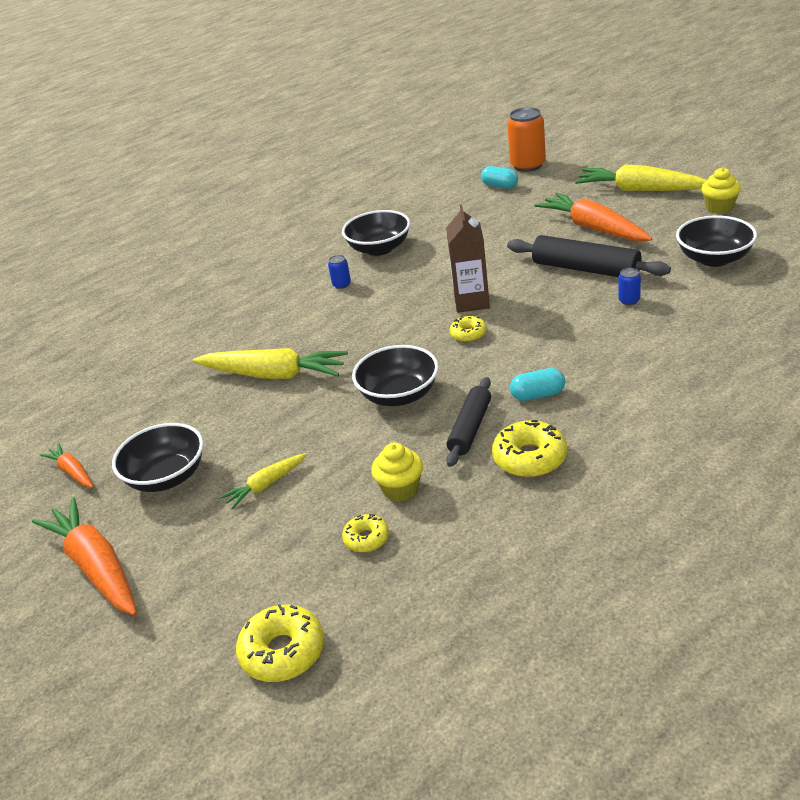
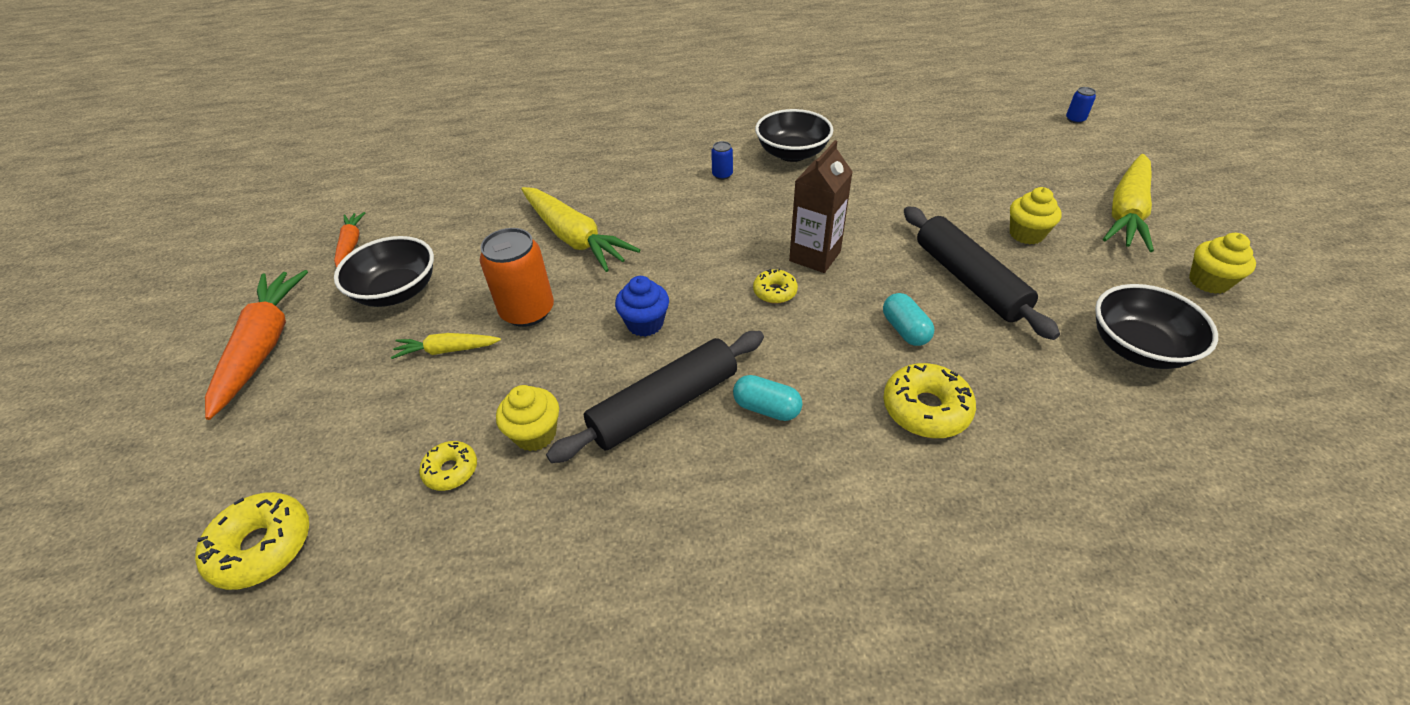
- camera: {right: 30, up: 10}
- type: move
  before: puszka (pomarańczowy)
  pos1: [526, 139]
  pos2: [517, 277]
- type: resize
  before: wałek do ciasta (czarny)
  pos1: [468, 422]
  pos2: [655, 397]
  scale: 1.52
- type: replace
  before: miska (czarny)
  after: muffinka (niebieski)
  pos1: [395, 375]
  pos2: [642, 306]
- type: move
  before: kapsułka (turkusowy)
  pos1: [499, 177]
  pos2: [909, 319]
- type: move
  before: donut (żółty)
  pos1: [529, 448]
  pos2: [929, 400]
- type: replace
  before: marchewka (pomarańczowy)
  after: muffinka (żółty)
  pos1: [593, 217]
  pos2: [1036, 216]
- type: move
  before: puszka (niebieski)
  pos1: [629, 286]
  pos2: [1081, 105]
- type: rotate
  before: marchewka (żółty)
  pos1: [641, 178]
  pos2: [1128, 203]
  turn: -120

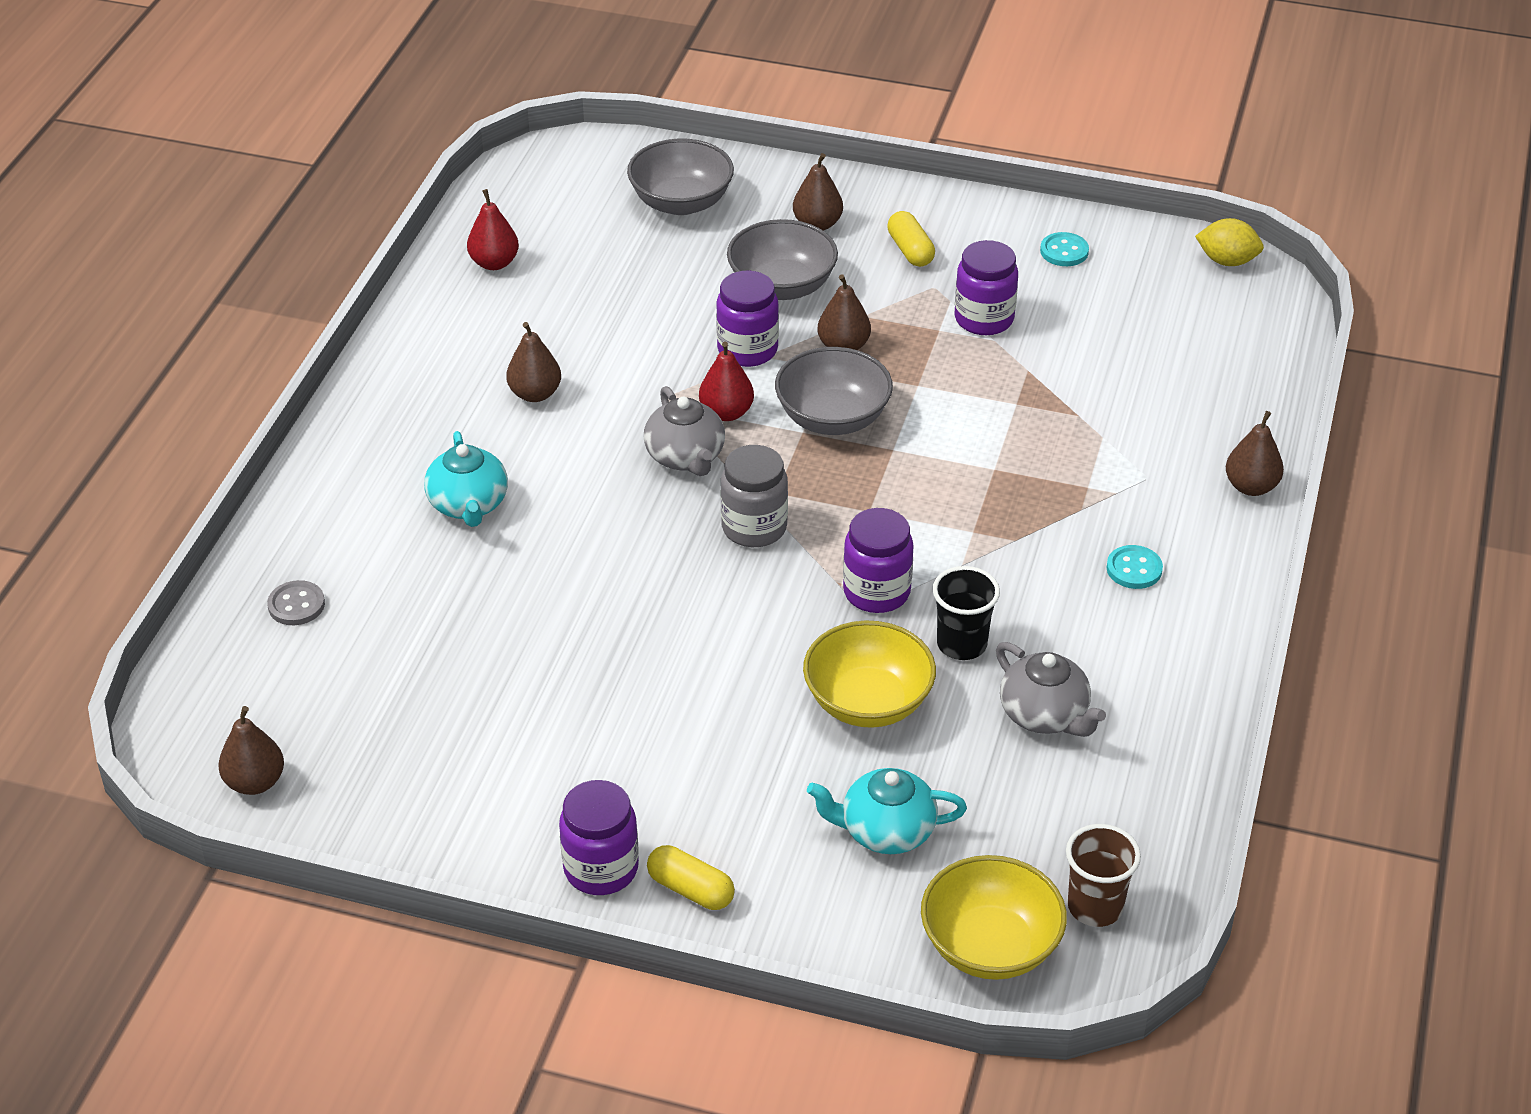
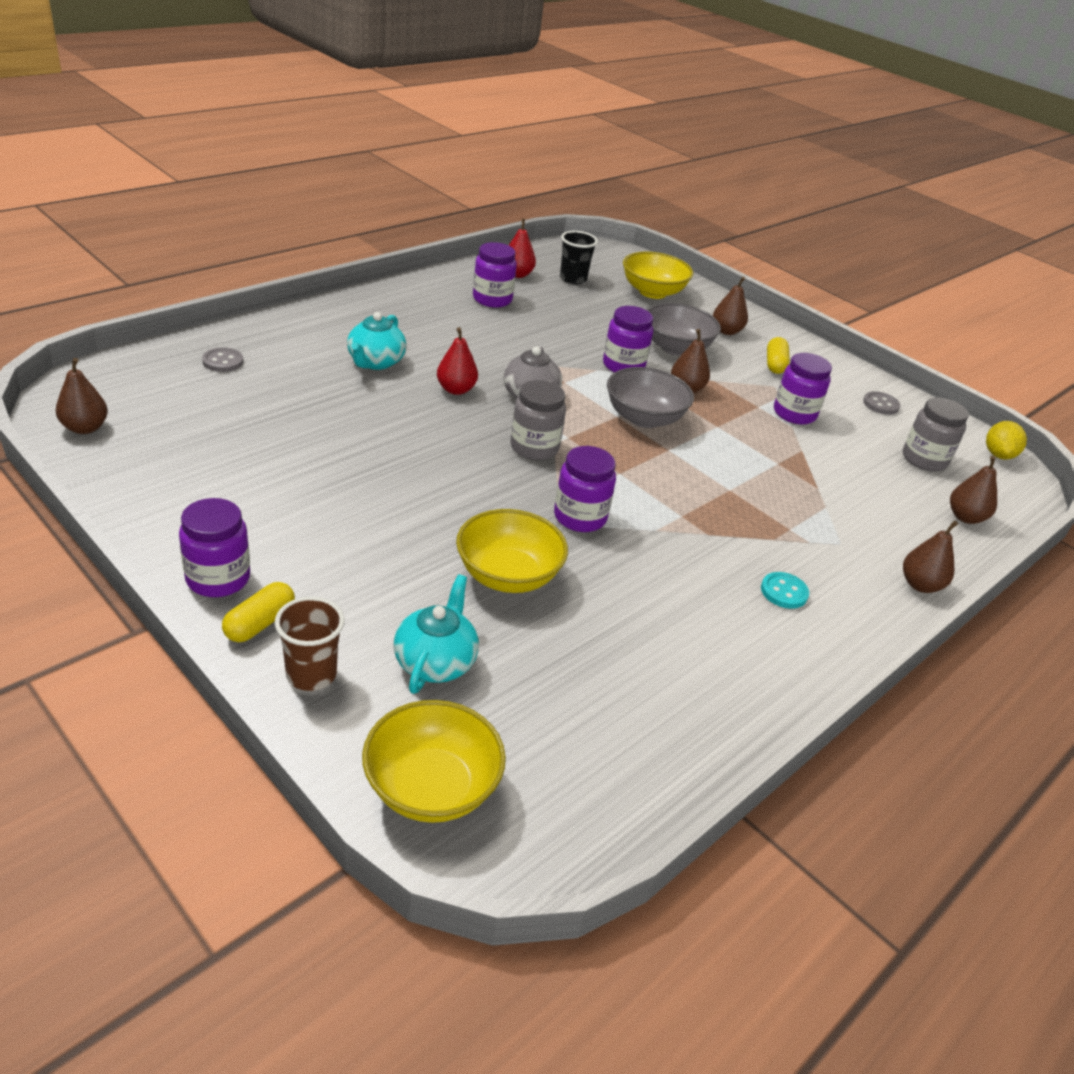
- camera: {right: 25, up: -5}
- type: rotate
  before: kapsułka (żółty)
  pos1: [691, 877]
  pos2: [258, 612]
  turn: 60
- type: move
  before: szklanka (brązowy)
  pos1: [1103, 875]
  pos2: [309, 644]
- type: rotate
  before: imbryk (turkusowy)
  pos1: [887, 811]
  pos2: [436, 634]
  turn: 75
- type: move
  before: gruszka (czerwony)
  pos1: [726, 381]
  pos2: [457, 361]
- type: insert
  after: słoik (fioletowy)
  pos2: [495, 275]
- type: move
  before: szklanka (czarny)
  pos1: [966, 613]
  pos2: [579, 258]
- type: recolor
  before: miska (szary)
  after: miska (żółty)
  pos1: [680, 177]
  pos2: [658, 275]
- type: recolor
  before: guzik (turkusowy)
  after: guzik (szary)
  pos1: [1064, 249]
  pos2: [881, 403]
- type: insert
  after: słoik (szary)
  pos2: [936, 434]
- type: move
  before: gruszka (brązowy)
  pos1: [533, 362]
  pos2: [973, 490]
- type: rotate
  before: cytryna (żółty)
  pos1: [1229, 242]
  pos2: [1006, 440]
  turn: 60
- type: delete
  before: imbryk (szary)
  pos1: [1051, 689]

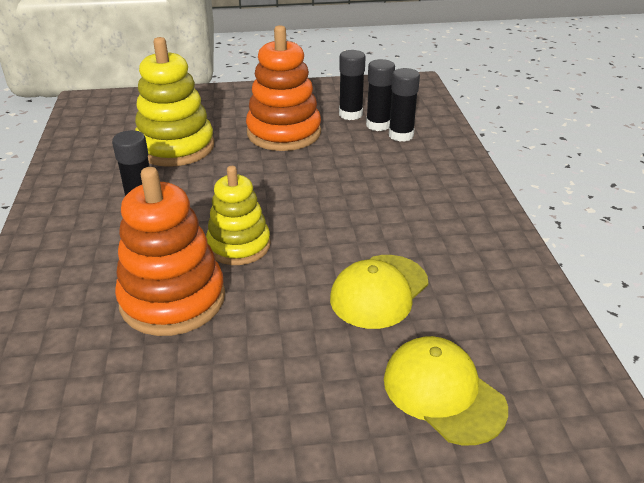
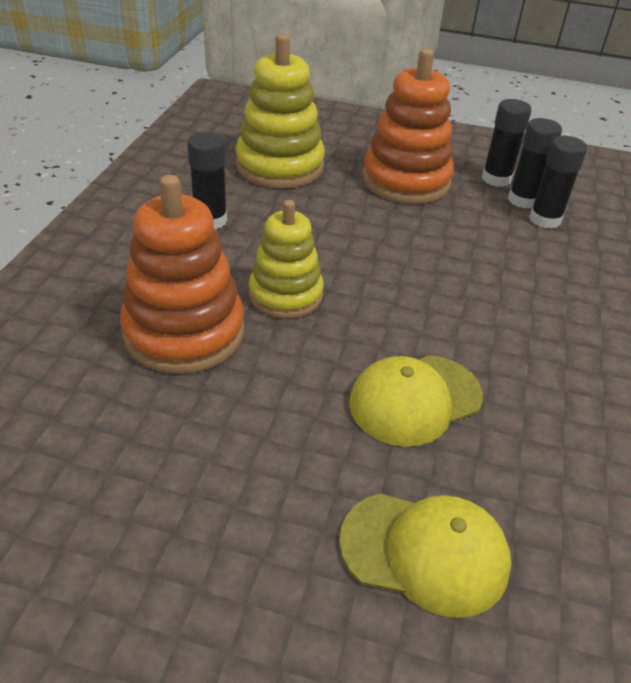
- camera: {right: 20, up: 5}
- type: rotate
  before: czapka (żółty)
  pos1: [446, 390]
  pos2: [425, 556]
  turn: 120

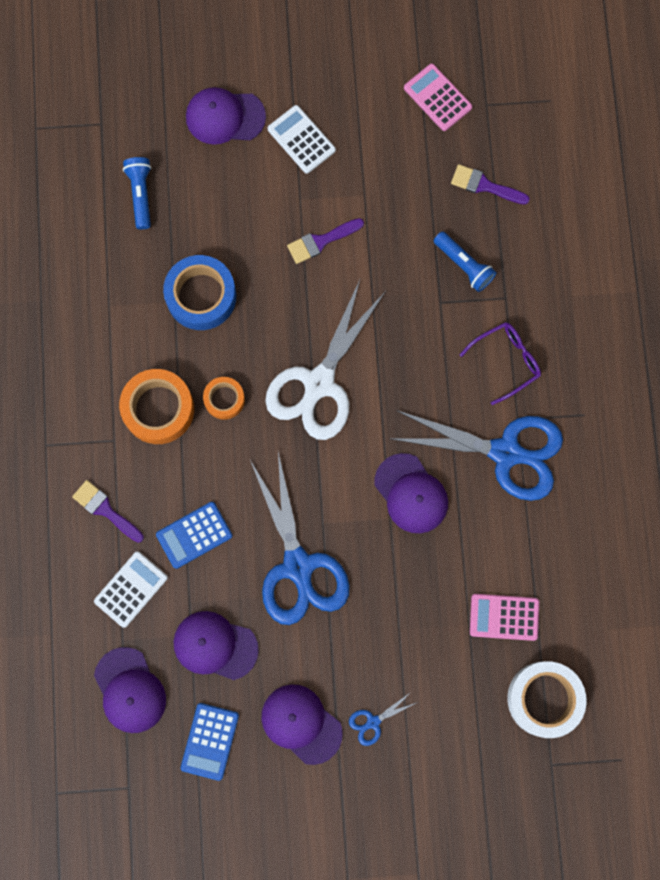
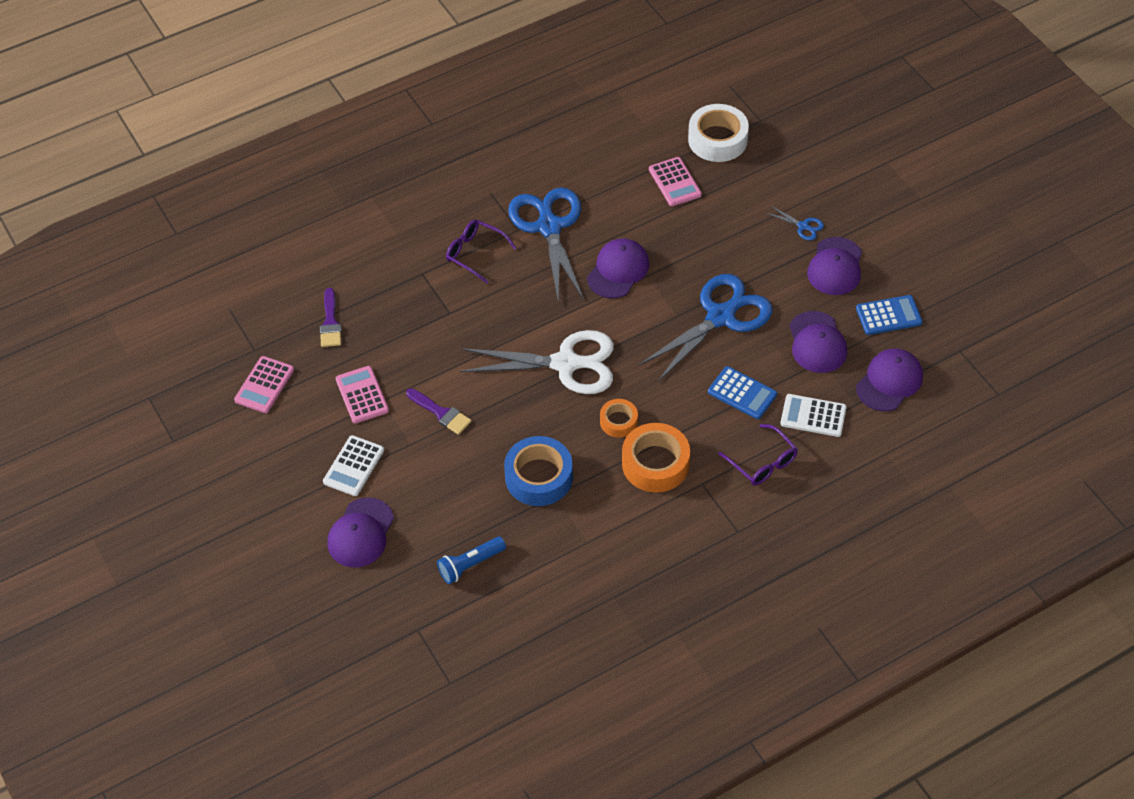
- camera: {right: -115, up: -25}
- type: rotate
  before: czapka (fioletowy)
  pos1: [226, 116]
  pos2: [361, 532]
  turn: 45
- type: insert
  after: kalkulator (różowy)
  pos2: [362, 395]
- type: replace
  before: pędzel (fioletowy)
  after: okulary (fioletowy)
  pos1: [108, 511]
  pos2: [758, 454]
- type: delete
  before: latarka (niebieski)
  pos1: [465, 261]

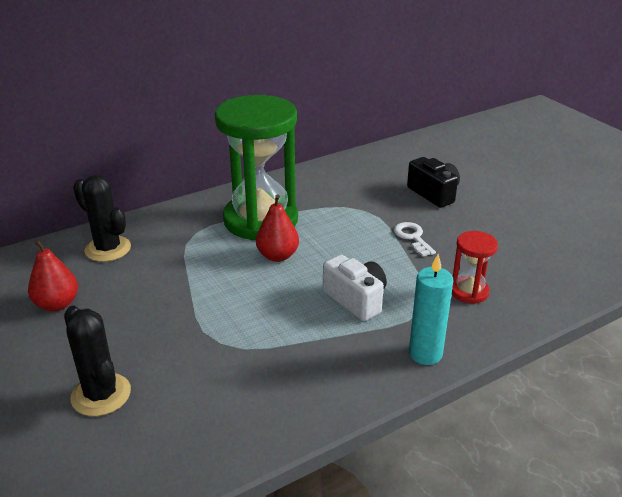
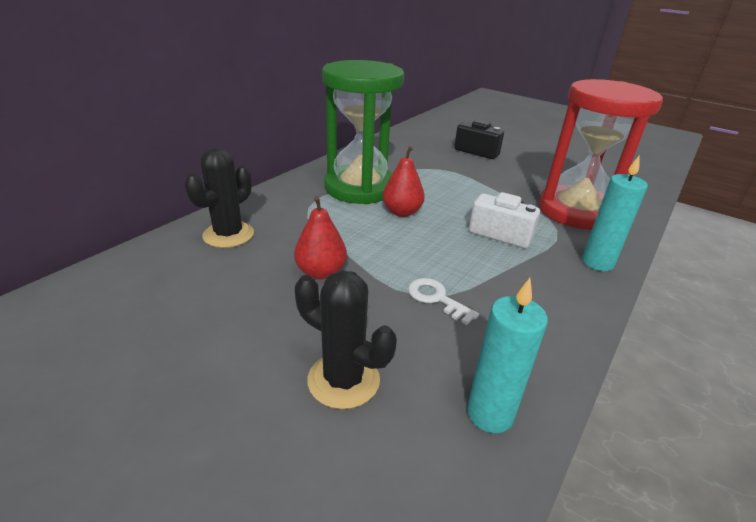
- camera: {right: -25, up: 0}
- type: rotate
  before: kaktus (czarny)
  pos1: [102, 218]
  pos2: [219, 197]
  turn: -75
- type: move
  before: gruszka (czerwony)
  pos1: [53, 275]
  pos2: [320, 238]
- type: move
  before: klucz (biały)
  pos1: [415, 239]
  pos2: [443, 301]
- type: insert
  after: świeca (turkusowy)
  pos2: [507, 355]
- type: resize
  before: klepsydra (czerwony)
  pos1: [475, 267]
  pos2: [601, 154]
  scale: 2.23

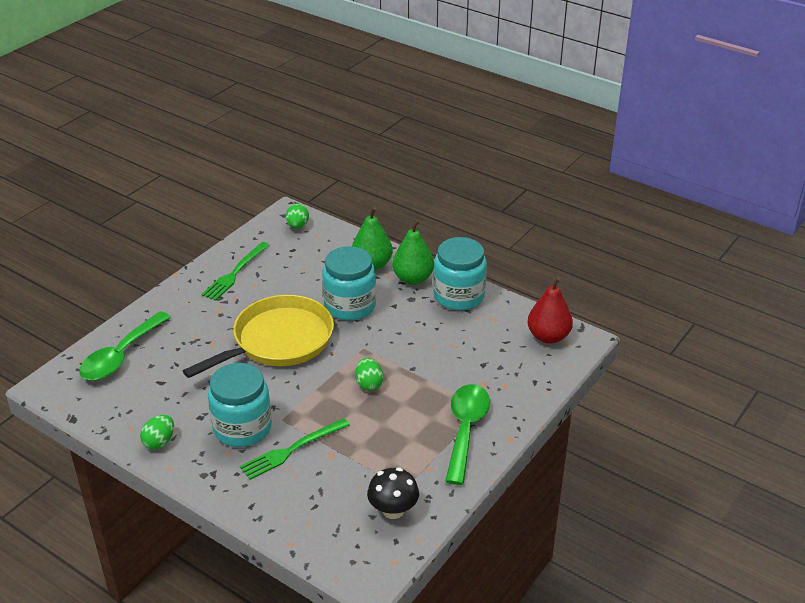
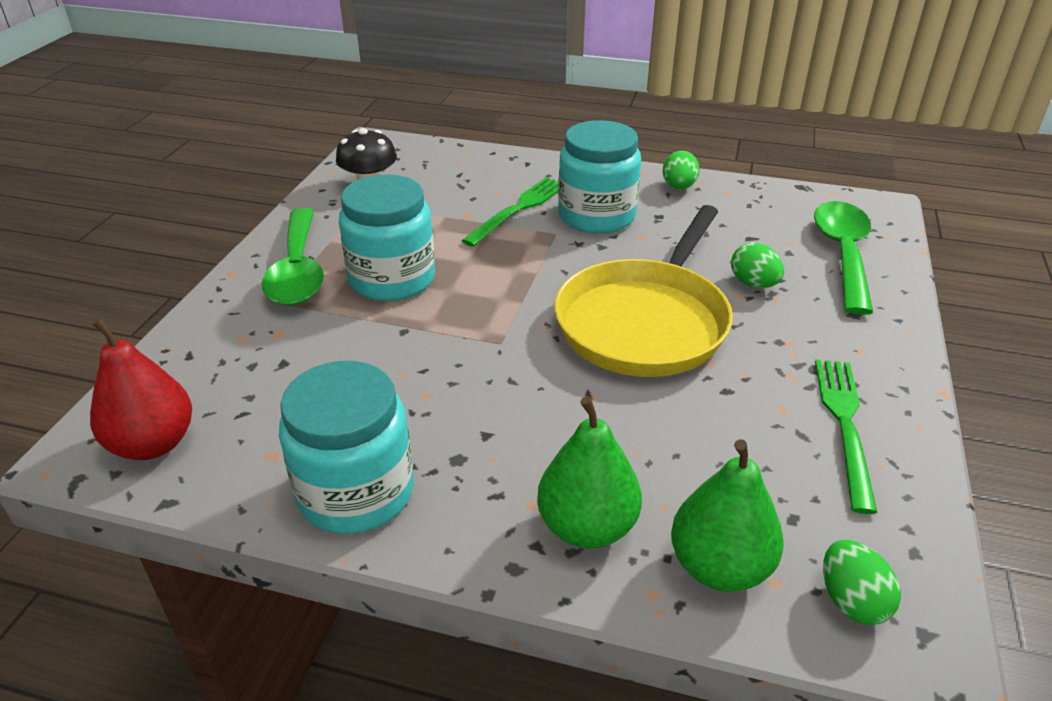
- camera: {right: 160, up: 0}
- type: move
  before: słoik (turkusowy)
  pos1: [349, 283]
  pos2: [387, 237]
- type: move
  before: gruszka (zielony)
  pos1: [413, 252]
  pos2: [727, 515]
- type: move
  before: jajko (zielony)
  pos1: [369, 374]
  pos2: [757, 265]

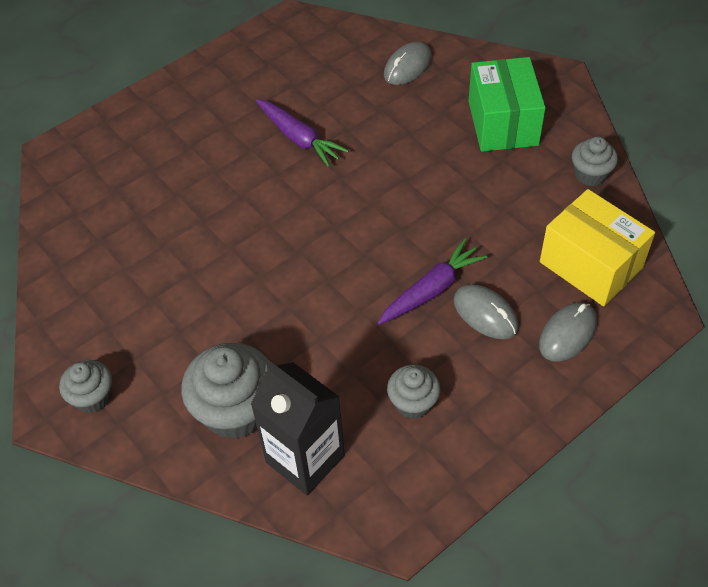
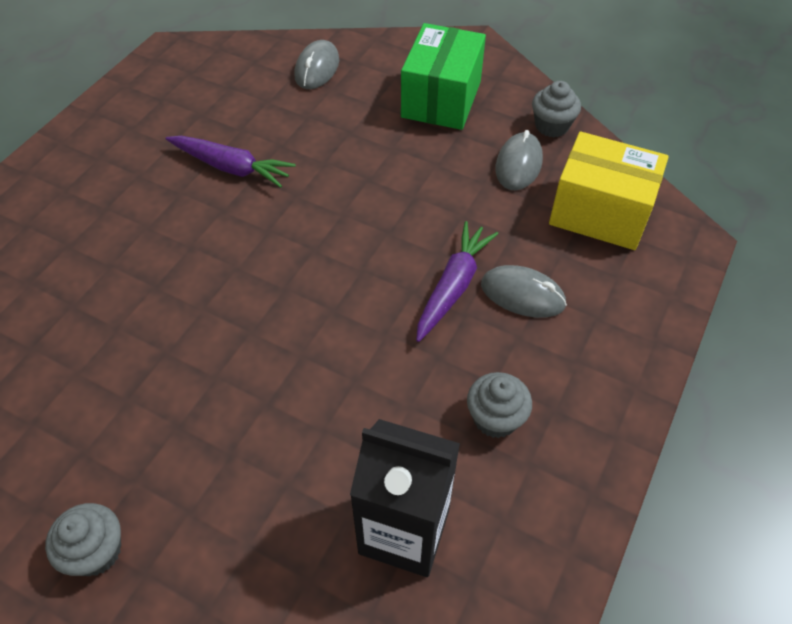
- camera: {right: -25, up: 0}
- type: rotate
  before: pudełko (zielony)
  pos1: [507, 104]
  pos2: [443, 76]
  turn: 45
- type: move
  before: myszka (szary)
  pos1: [568, 332]
  pos2: [519, 160]
- type: delete
  before: muffinka (szary)
  pos1: [225, 391]

